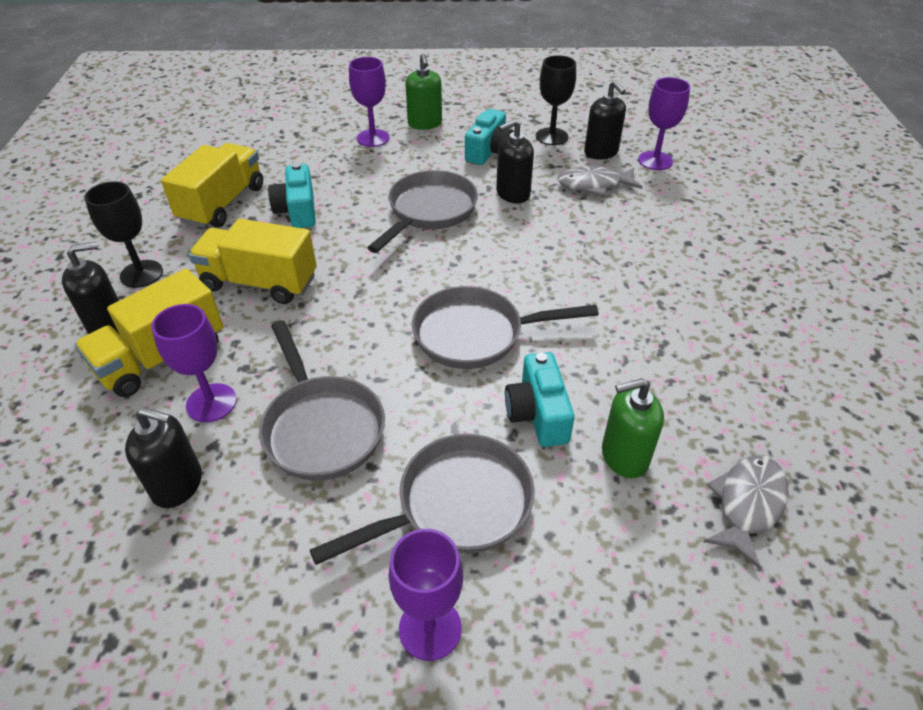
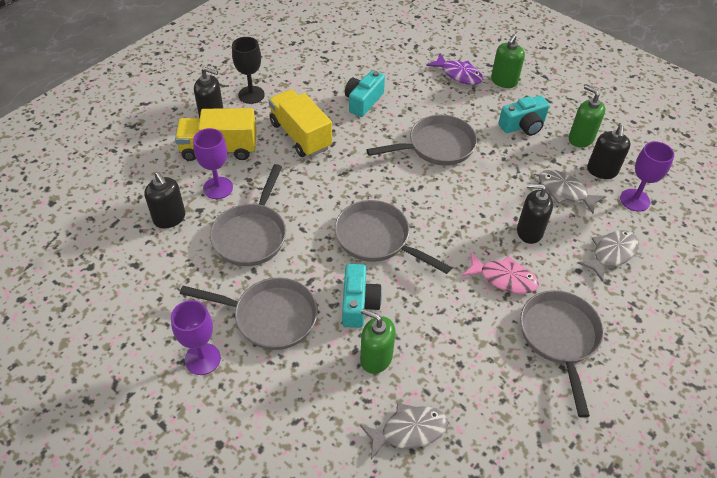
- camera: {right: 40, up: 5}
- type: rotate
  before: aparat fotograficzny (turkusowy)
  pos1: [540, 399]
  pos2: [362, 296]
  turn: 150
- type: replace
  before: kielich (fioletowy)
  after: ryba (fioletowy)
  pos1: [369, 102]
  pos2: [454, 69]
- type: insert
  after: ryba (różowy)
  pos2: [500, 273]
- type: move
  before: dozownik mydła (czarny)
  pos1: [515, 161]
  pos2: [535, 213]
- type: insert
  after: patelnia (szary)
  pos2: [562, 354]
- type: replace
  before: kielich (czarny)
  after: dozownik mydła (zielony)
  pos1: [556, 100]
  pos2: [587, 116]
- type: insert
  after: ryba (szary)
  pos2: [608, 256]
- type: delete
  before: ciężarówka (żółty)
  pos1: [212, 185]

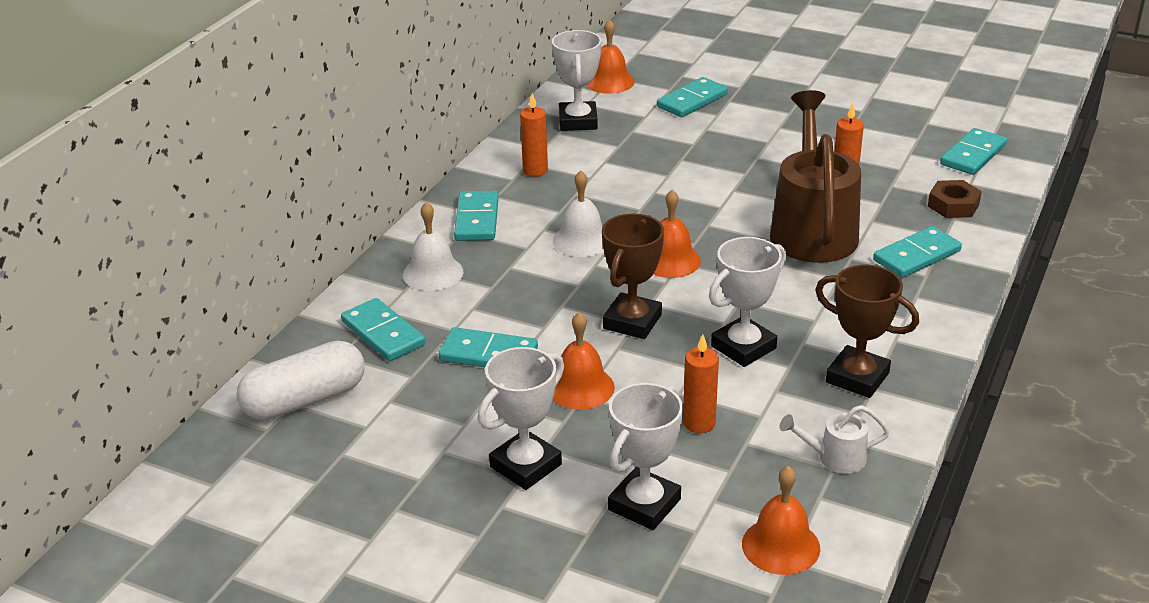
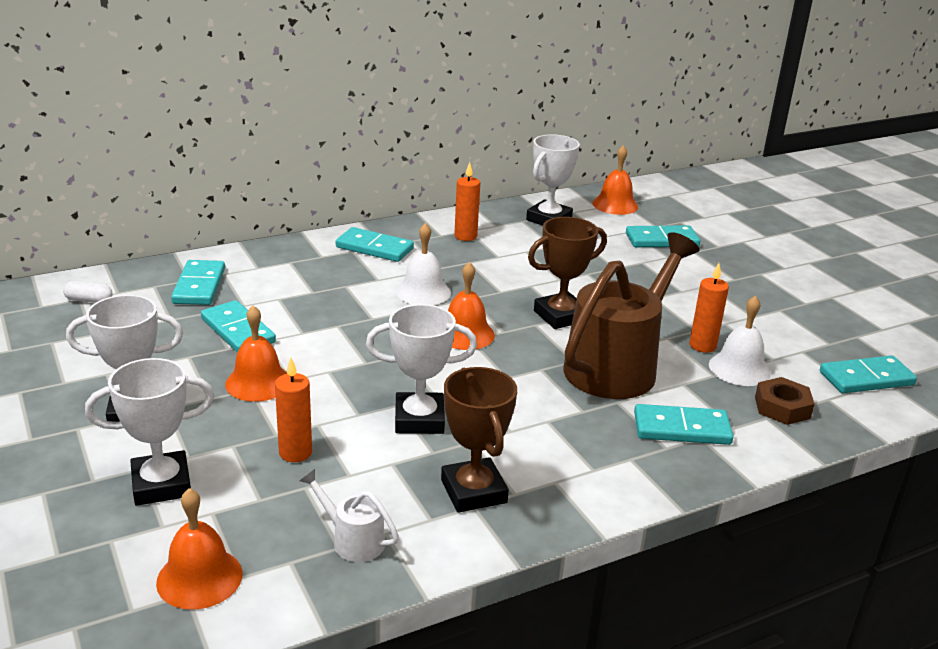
- camera: {right: 35, up: -5}
- type: resize
  before: kapsułka (biały)
  pos1: [301, 380]
  pos2: [87, 292]
  scale: 0.44
- type: rotate
  before: kostka domina (turkusowy)
  pos1: [476, 216]
  pos2: [375, 244]
  turn: 75
- type: move
  before: puchar (brązowy)
  pos1: [633, 276]
  pos2: [567, 273]
- type: move
  before: dzwonek (biały)
  pos1: [433, 246]
  pos2: [740, 341]

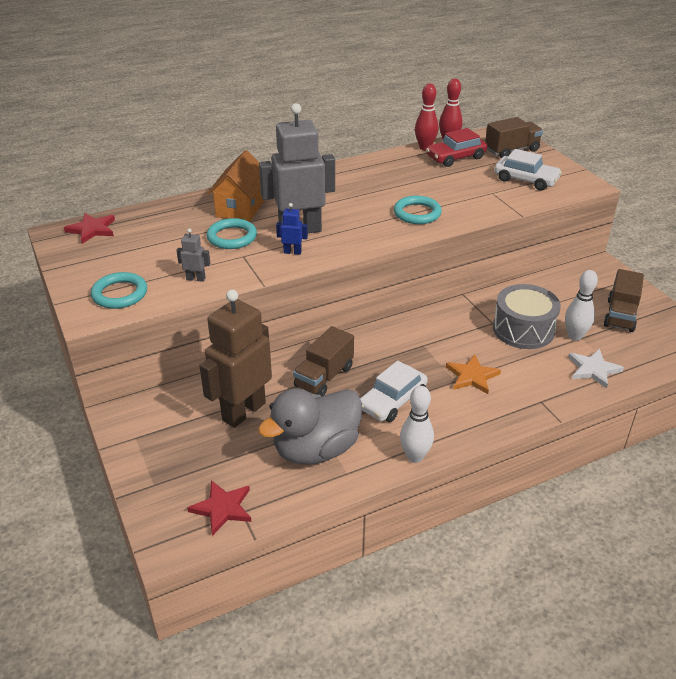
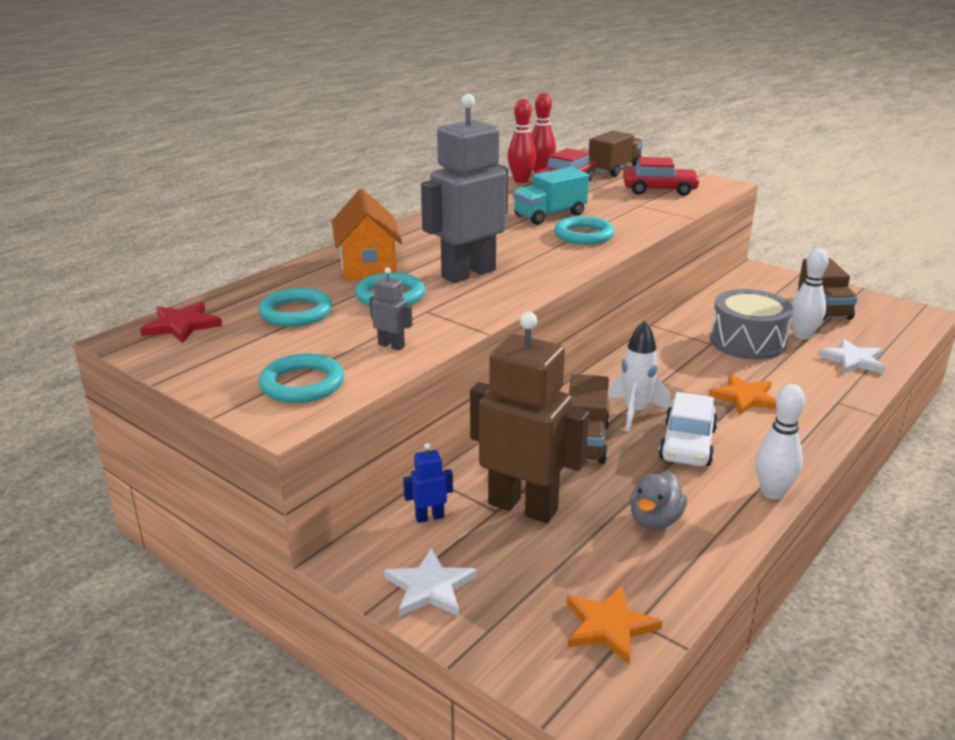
- camera: {right: -25, up: -10}
- type: insert
  after: pierścień (turkusowy)
  pos2: [295, 307]
- type: rotate
  before: robot (szary)
  pos1: [193, 255]
  pos2: [391, 309]
  turn: 45
- type: insert
  after: gwiazda (biały)
  pos2: [430, 582]
- type: move
  before: robot (niebieski)
  pos1: [292, 229]
  pos2: [428, 483]
- type: rotate
  before: robot (brązowy)
  pos1: [235, 358]
  pos2: [529, 417]
  turn: 105
- type: insert
  after: ciężarówka (turkusowy)
  pos2: [551, 196]
- type: recolor
  before: gwiazda (czerwony)
  after: gwiazda (pomarańczowy)
  pos1: [219, 508]
  pos2: [614, 625]
- type: insert
  after: rakieta (biały)
  pos2: [639, 376]
- type: recolor
  before: samochód (biały)
  after: samochód (czerwony)
  pos1: [528, 169]
  pos2: [662, 176]
- type: resize
  before: kaczka (szary)
  pos1: [310, 426]
  pos2: [658, 500]
  scale: 0.52

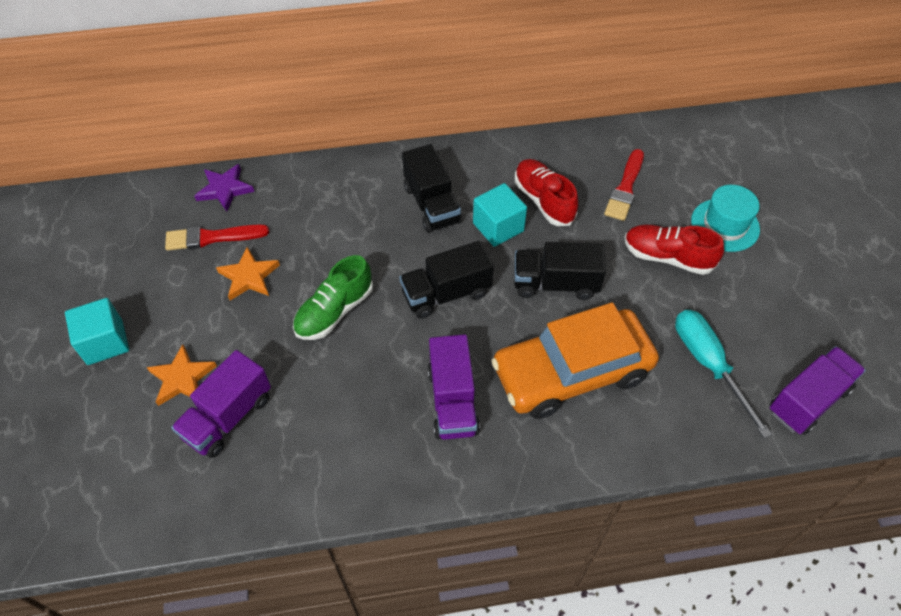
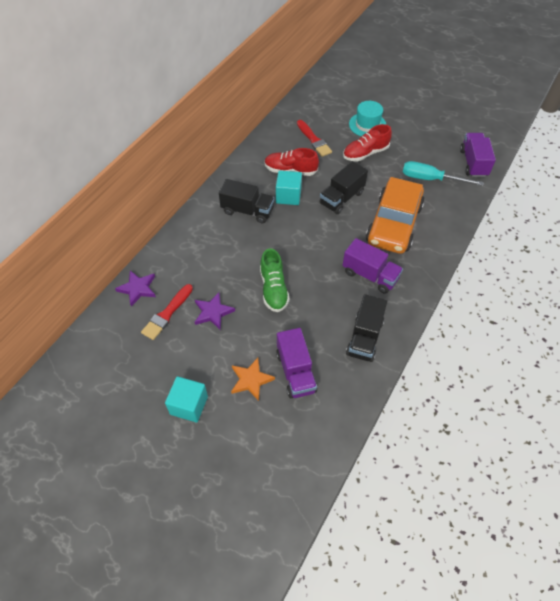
- camera: {right: -50, up: 0}
- type: recolor
  before: gwiazda (pomarańczowy)
  after: gwiazda (fioletowy)
  pos1: [248, 274]
  pos2: [215, 311]
- type: move
  before: ciężarówka (czarny)
  pos1: [446, 280]
  pos2: [366, 328]

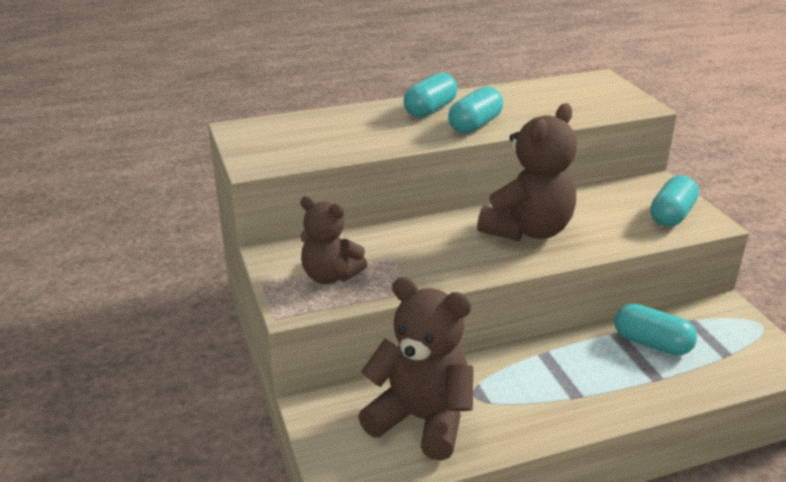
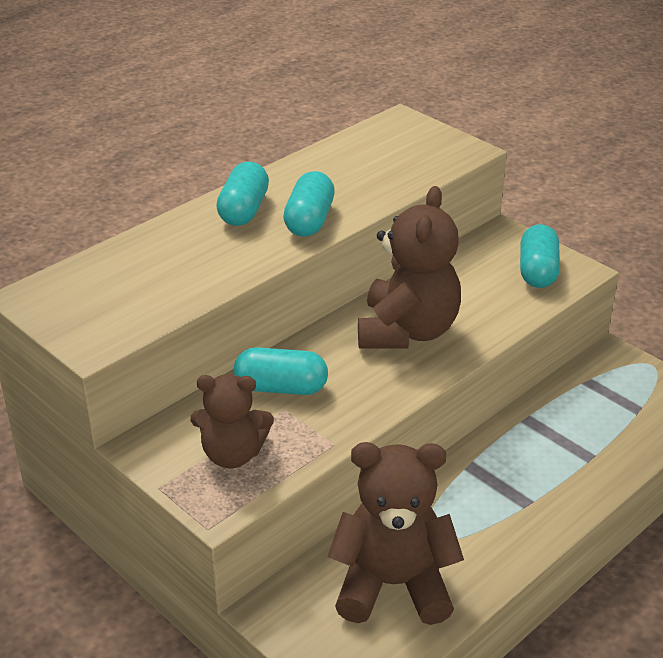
- camera: {right: -25, up: 5}
- type: move
  before: kapsułka (turkusowy)
  pos1: [655, 329]
  pos2: [281, 371]

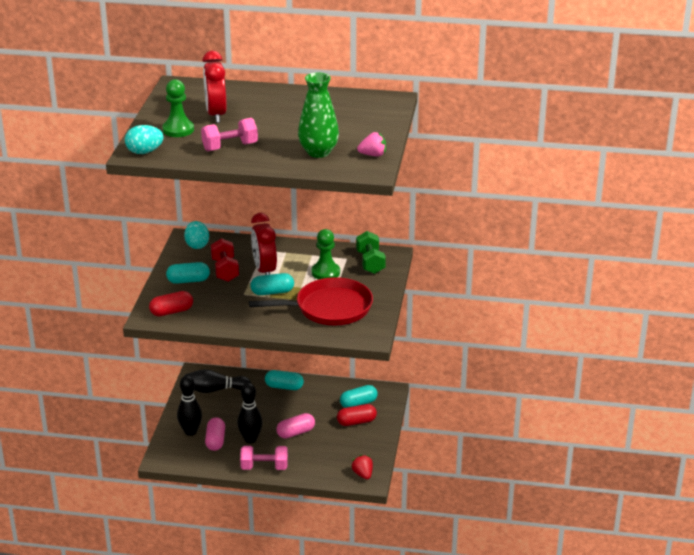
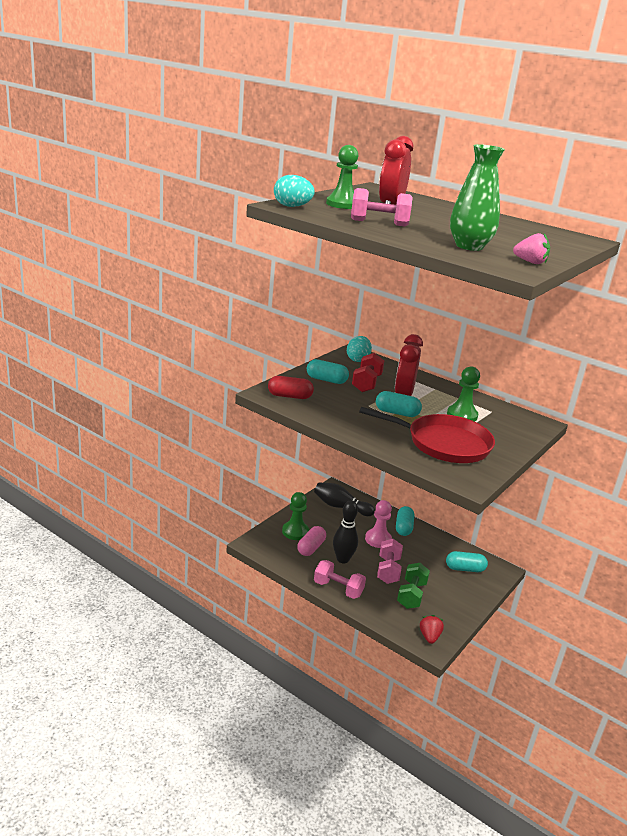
- camera: {right: 25, up: -5}
- type: replace
  before: kręgiel (czarny)
  after: pionek (zielony)
  pos1: [189, 405]
  pos2: [295, 516]
- type: insert
  after: pionek (różowy)
  pos2: [378, 524]
- type: replace
  before: kapsułka (różowy)
  after: hantel (różowy)
  pos1: [295, 426]
  pos2: [390, 561]
- type: rotate
  before: kapsułka (turkusowy)
  pos1: [284, 380]
  pos2: [405, 521]
  turn: 60
- type: move
  before: hantel (zielony)
  pos1: [371, 252]
  pos2: [413, 586]
- type: delete
  before: kapsułka (czerwony)
  pos1: [357, 415]

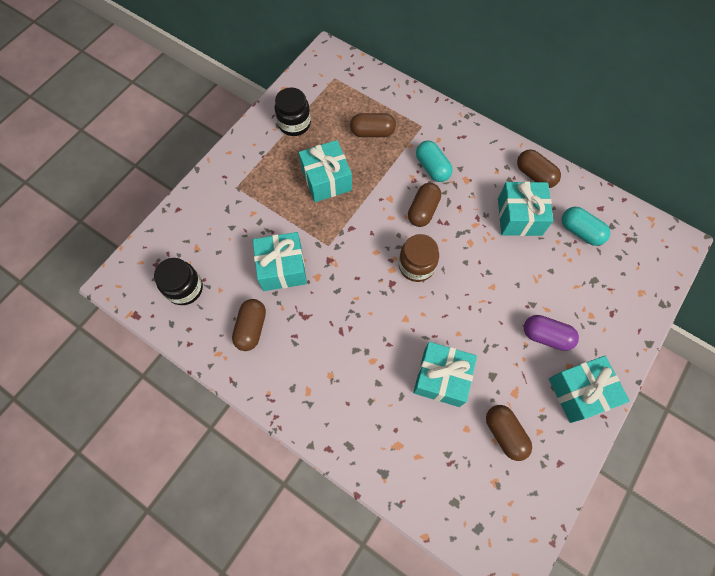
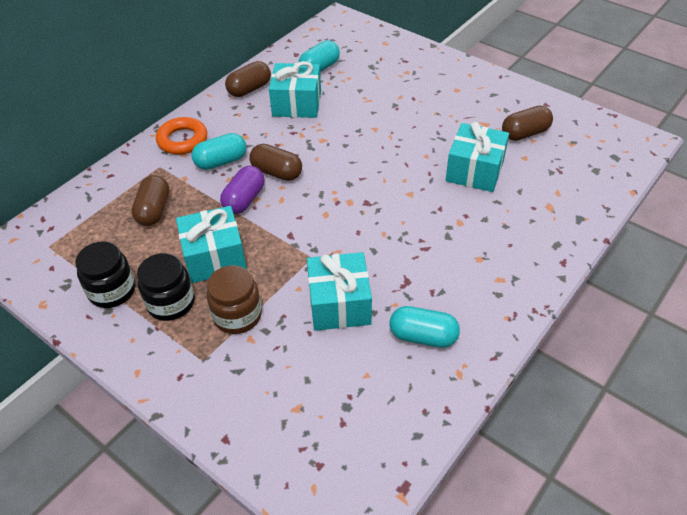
- camera: {right: -85, up: -20}
- type: move
  before: słoik (czarny)
  pos1: [178, 281]
  pos2: [166, 287]
- type: insert
  after: pierścień (pomarańczowy)
  pos2: [181, 136]
- type: move
  before: słoik (brązowy)
  pos1: [419, 258]
  pos2: [234, 299]
- type: move
  before: kapsułka (fioletowy)
  pos1: [551, 333]
  pos2: [242, 190]
- type: recolor
  before: kapsułka (brązowy)
  after: kapsułka (turkusowy)
  pos1: [249, 325]
  pos2: [424, 327]
- type: delete
  before: prezent (turkusowy)
  pos1: [589, 389]

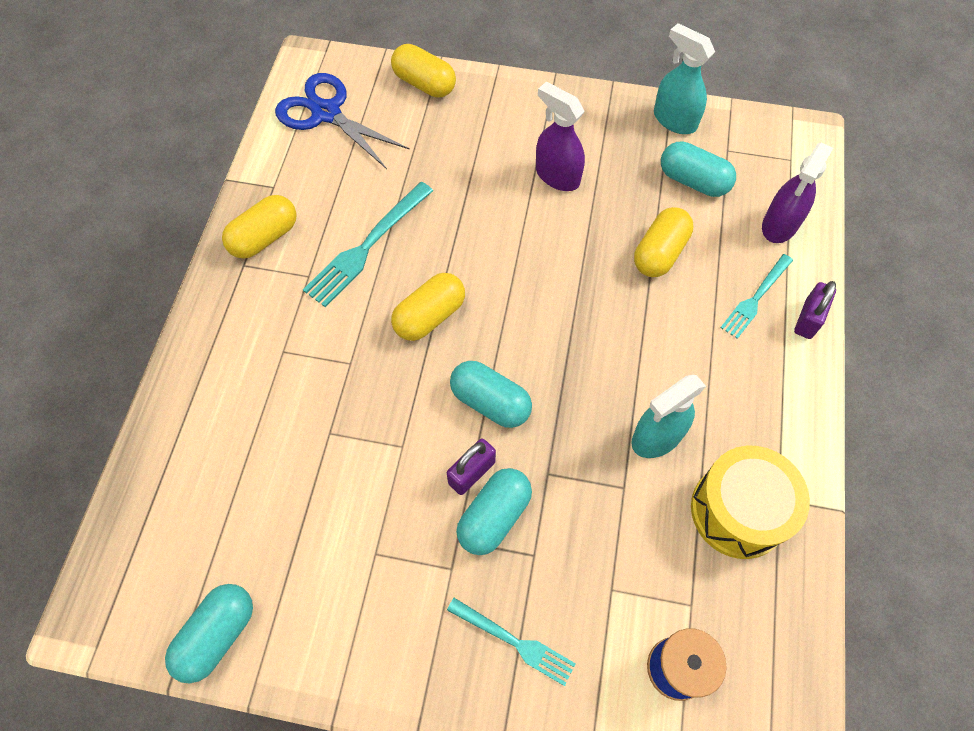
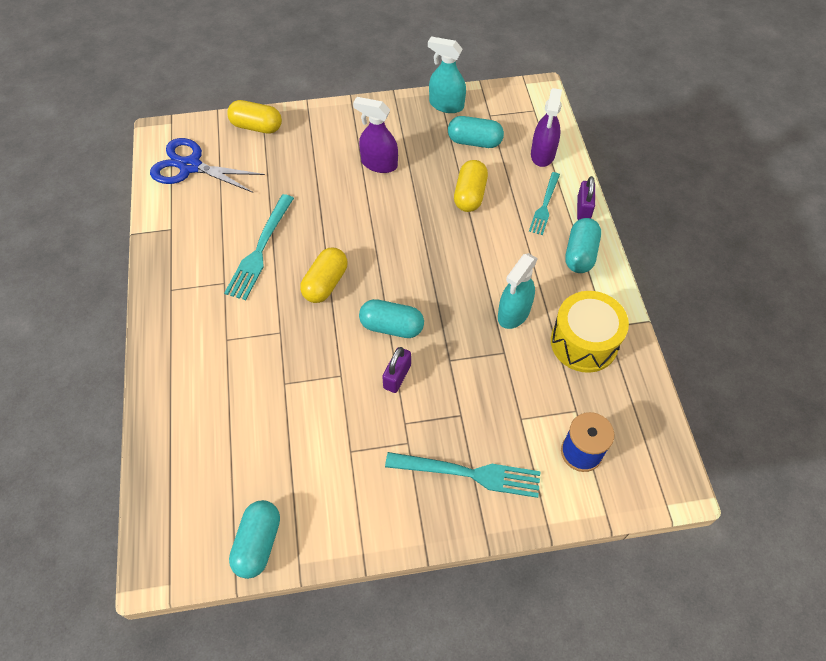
- camera: {right: -20, up: -5}
- type: resize
  before: widelec (turkusowy)
  pos1: [511, 642]
  pos2: [463, 475]
  scale: 1.56
- type: move
  before: kapsułka (turkusowy)
  pos1: [494, 511]
  pos2: [583, 245]
- type: delete
  before: kapsułka (żółty)
  pos1: [259, 227]

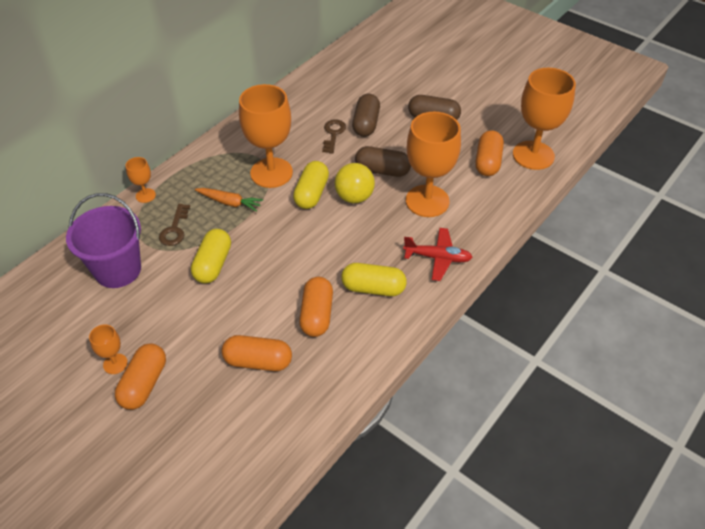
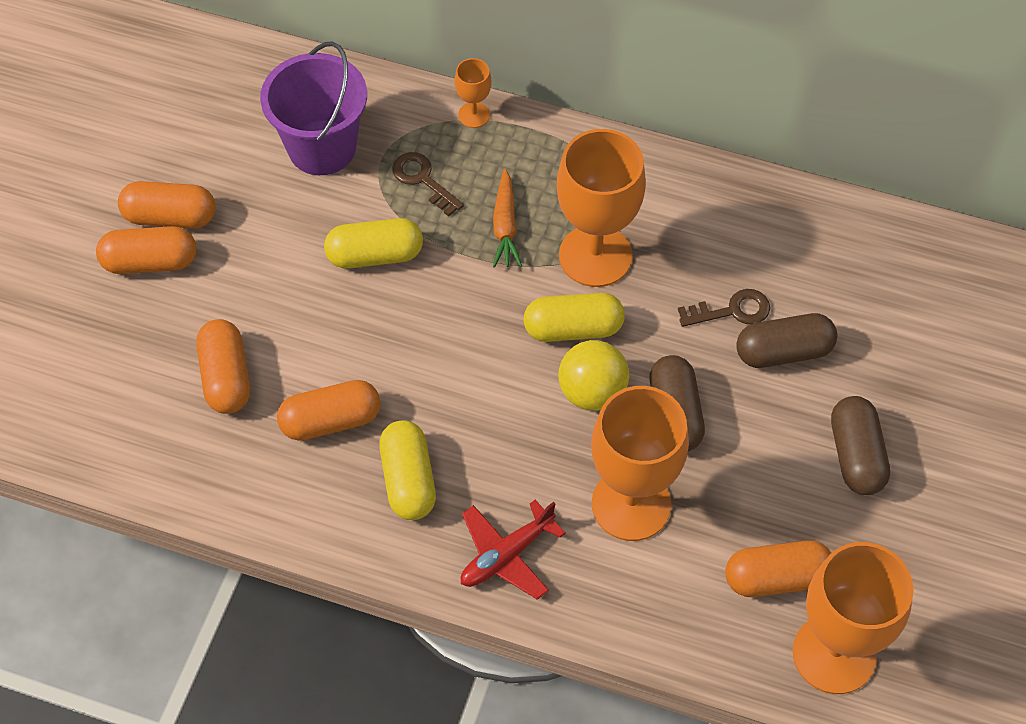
- camera: {right: 70, up: 10}
- type: replace
  before: kielich (pomarańczowy)
  after: kapsułka (pomarańczowy)
  pos1: [108, 349]
  pos2: [167, 205]
- type: rotate
  before: klucz (brązowy)
  pos1: [174, 225]
  pos2: [428, 184]
  turn: 60
- type: rotate
  before: samolot (czerwony)
  pos1: [438, 254]
  pos2: [513, 550]
  turn: 60

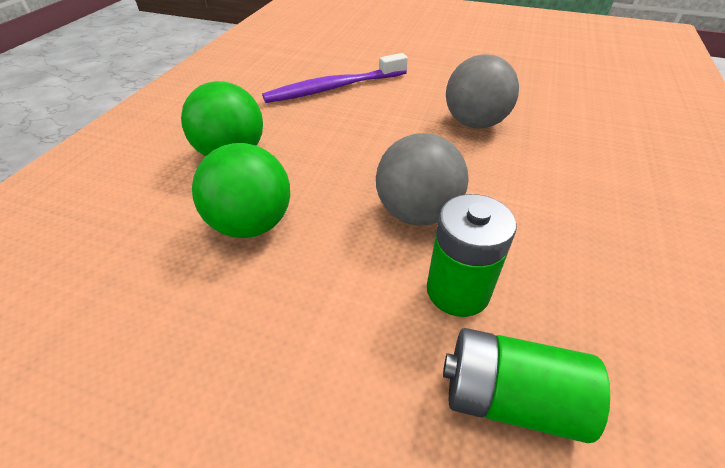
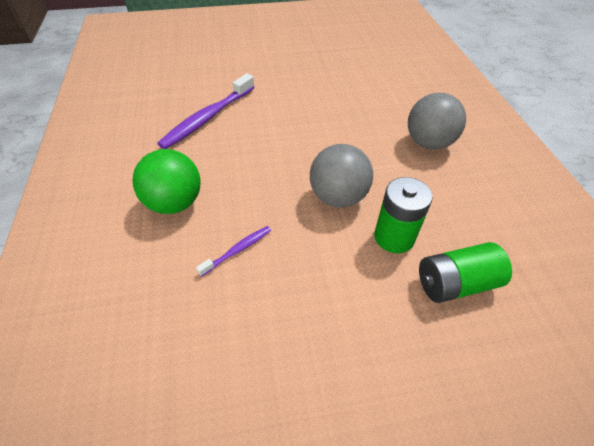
- camera: {right: -30, up: 5}
- type: replace
  before: piłka (zielony)
  after: szczoteczka do zębów (fioletowy)
  pos1: [241, 190]
  pos2: [233, 251]
- type: move
  before: piłka (szary)
  pos1: [482, 91]
  pos2: [437, 121]

